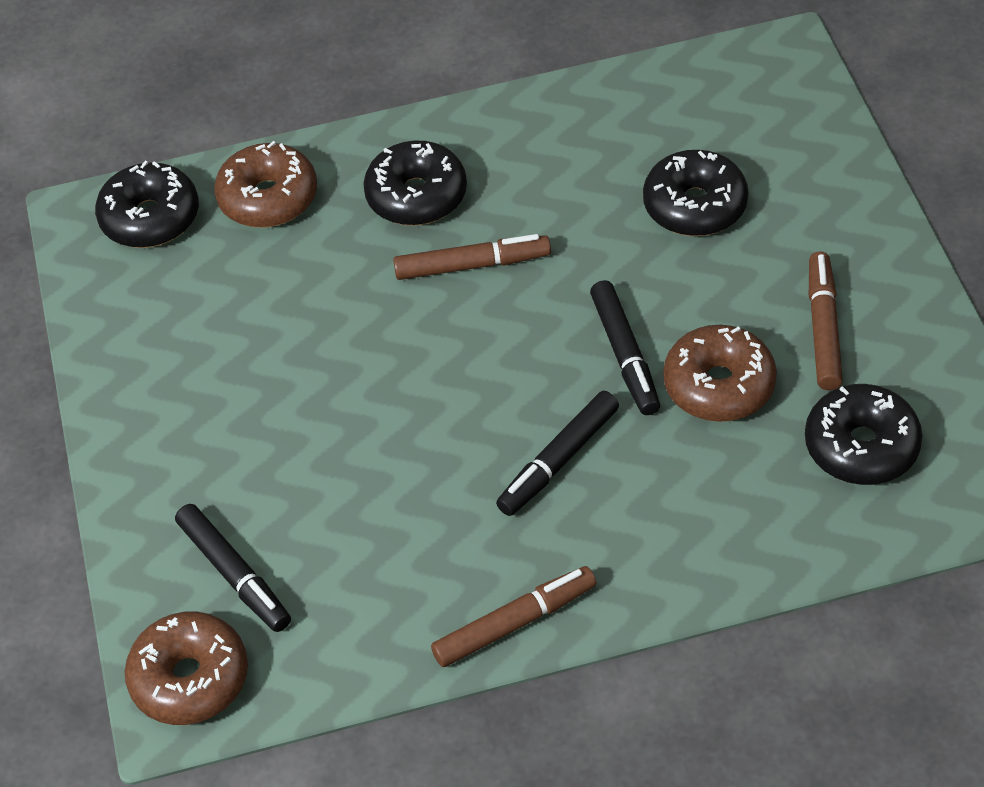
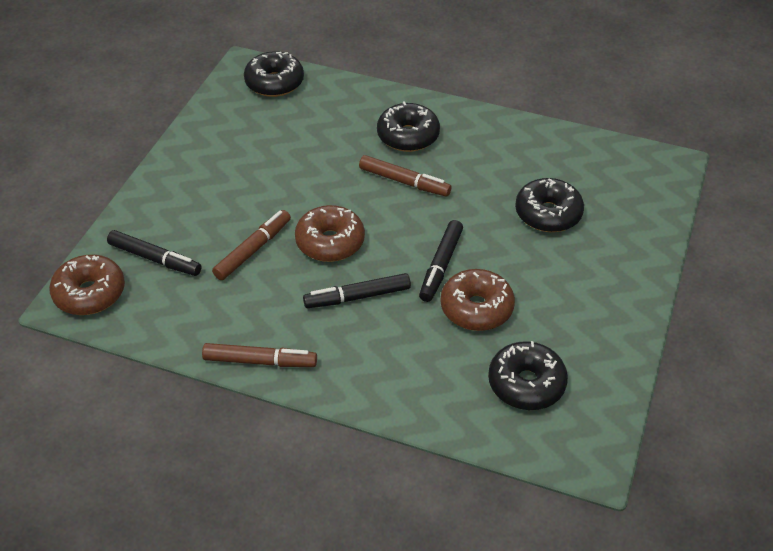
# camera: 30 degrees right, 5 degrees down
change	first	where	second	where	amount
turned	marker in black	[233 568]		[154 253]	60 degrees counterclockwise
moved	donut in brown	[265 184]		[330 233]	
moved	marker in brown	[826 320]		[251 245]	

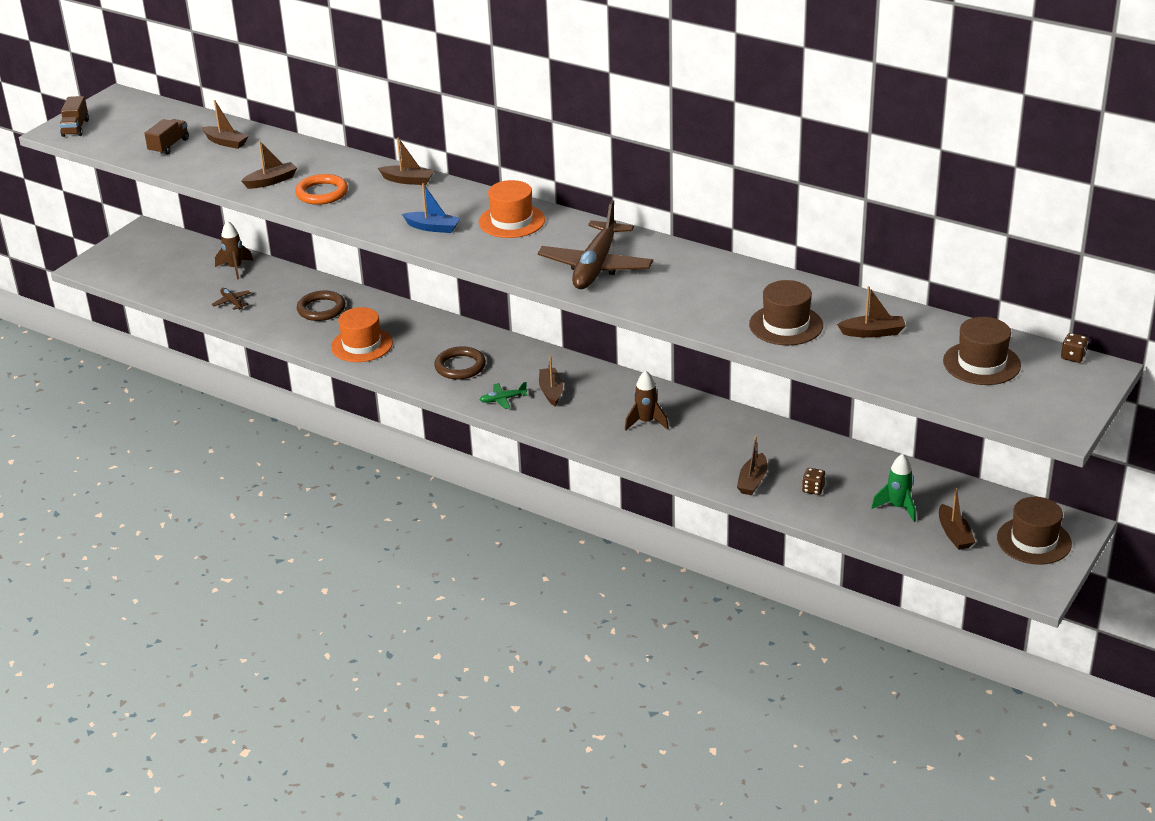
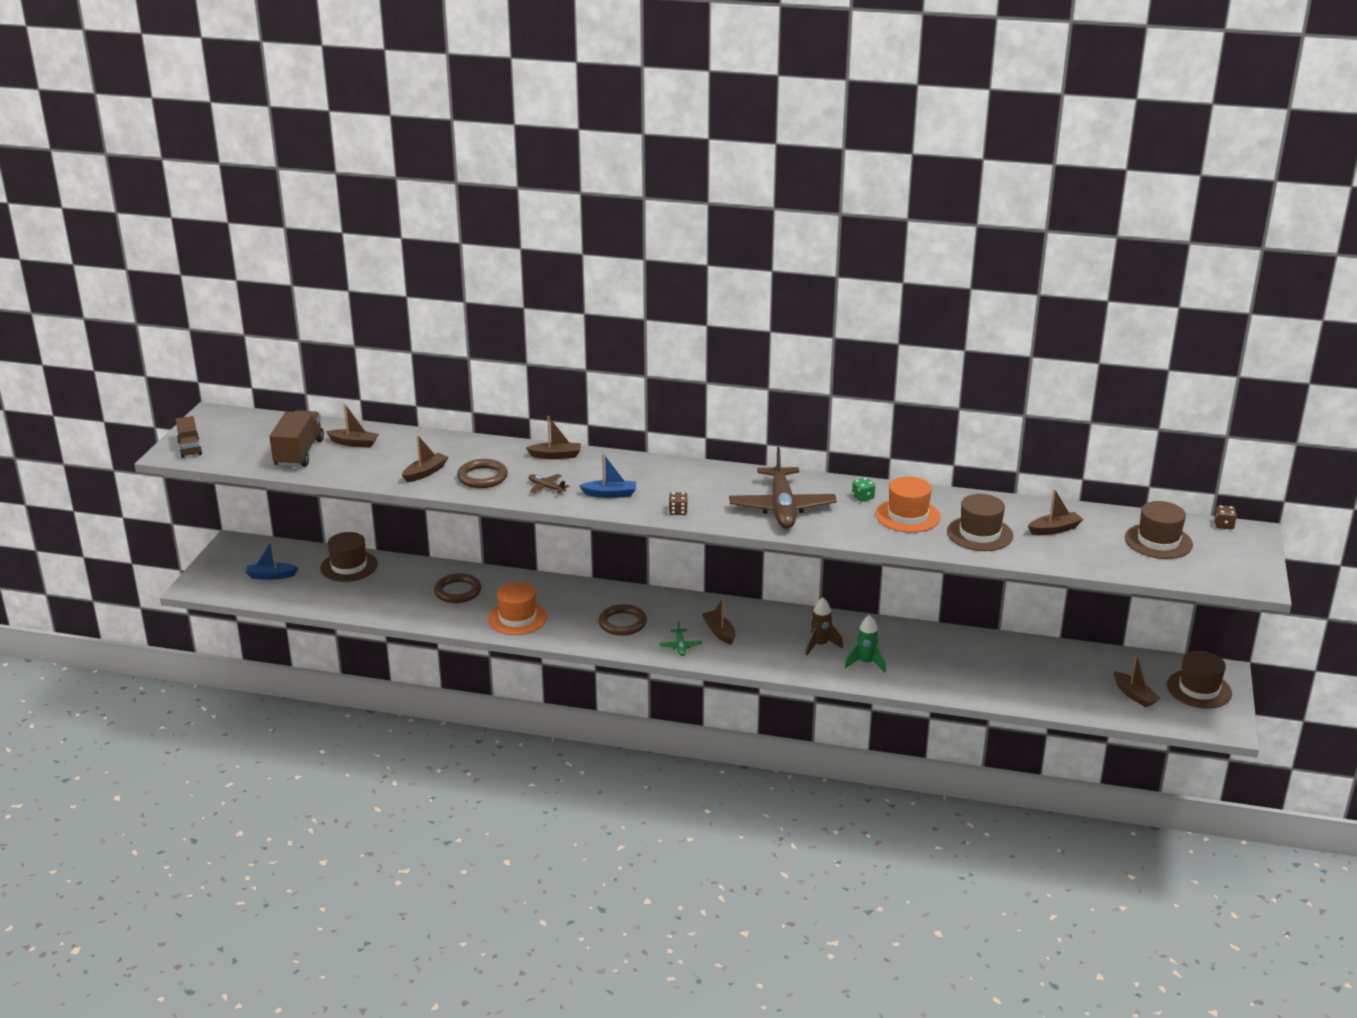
# camera: 20 degrees left, 5 degrees down
change	first	where	second	where	amount
resized	truck in brown	[166 137]		[296 438]	x1.62
moved	plane in brown	[231 299]		[549 483]	
replaced	rocket in brown	[234 250]	hat in brown	[349 557]	
recoloured	ring in orange	[321 189]	ring in brown	[482 473]	
moved	hat in orange	[512 209]		[908 505]	
turned	plane in green	[504 395]		[680 638]	60 degrees counterclockwise
removed	boat in brown	[752 465]			
moved	dice in brown	[814 481]		[678 503]	
moved	rocket in green	[893 488]		[865 644]	
added			boat in blue	[272 559]	
added			dice in green	[863 489]	

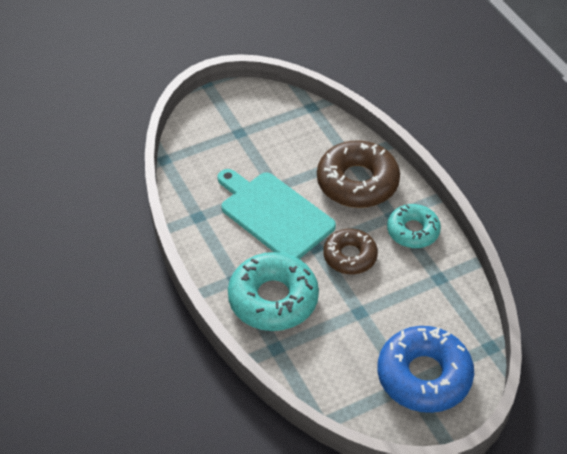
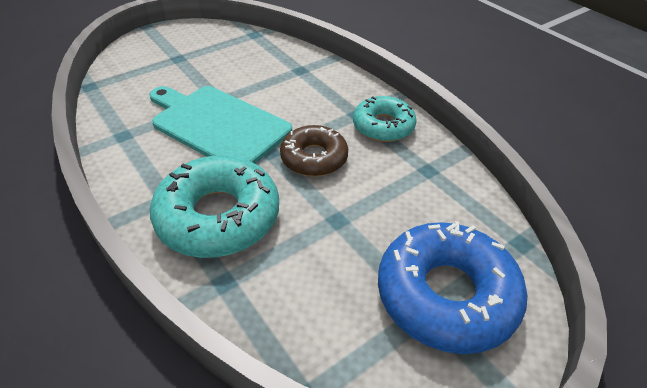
# camera: 10 degrees left, 5 degrees down
change	first	where	second	where	amount
removed	donut in brown	[358 174]			

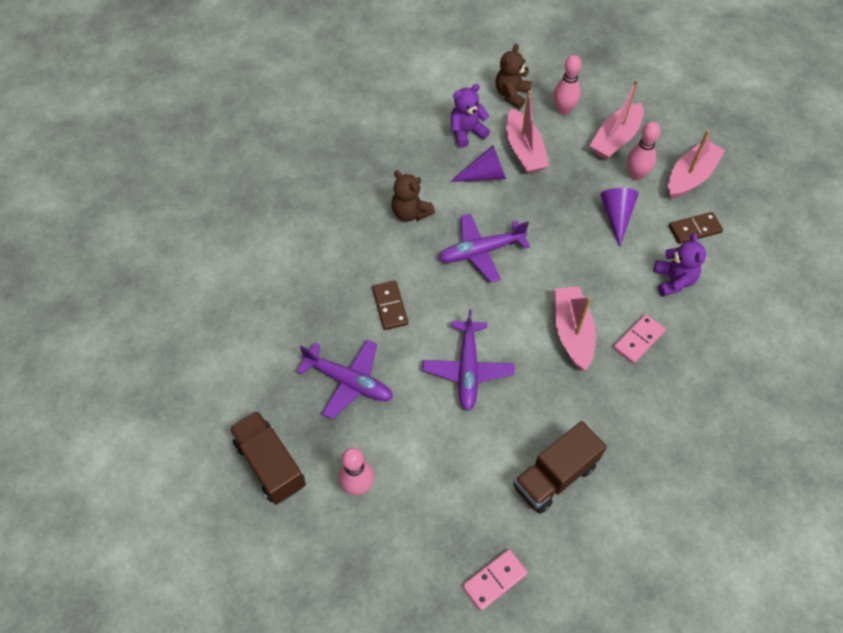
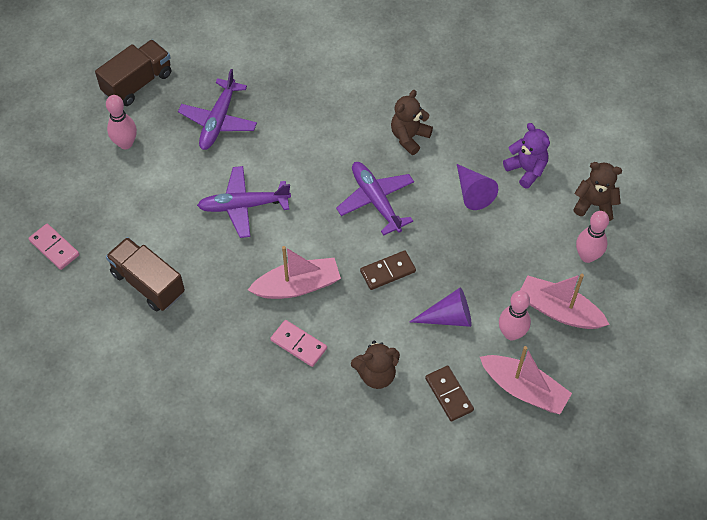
# camera: 80 degrees right, 0 degrees up
change	first	where	second	where	amount
moved	domino in brown	[390 305]		[388 270]	
removed	boat in pink	[527 132]			
recoloured	teddy bear in purple	[680 265]	teddy bear in brown	[375 365]	

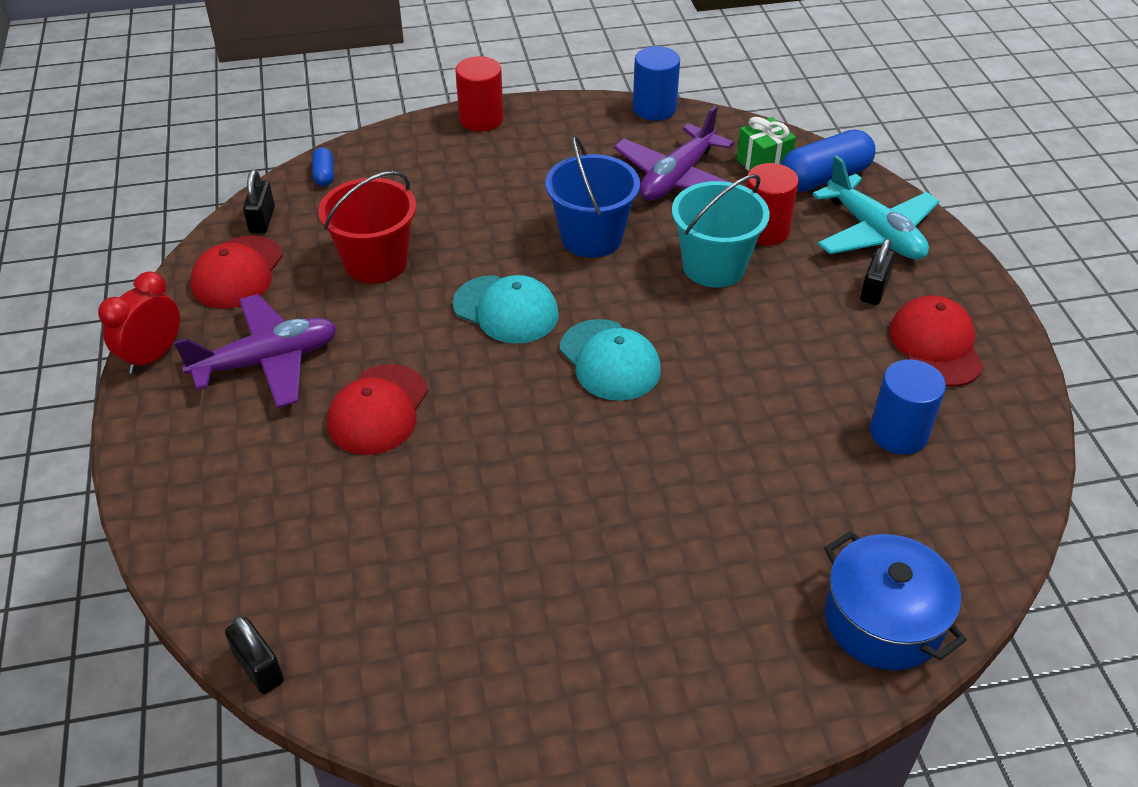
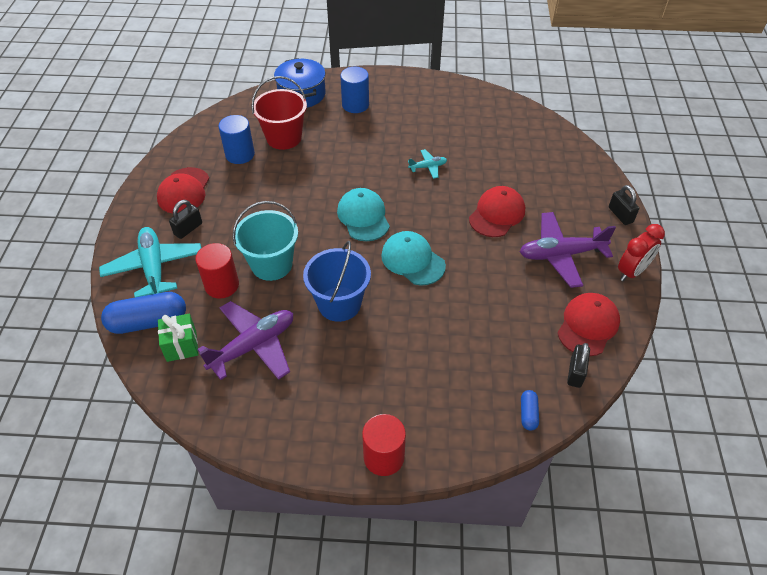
# camera: 165 degrees left, 5 degrees up
change	first	where	second	where	amount
moved	padlock in black	[254 654]		[624 205]	
moved	bucket in red	[367 227]		[279 113]	
moved	cylinder in blue	[656 83]		[354 90]	
added			plane in turquoise	[427 164]	

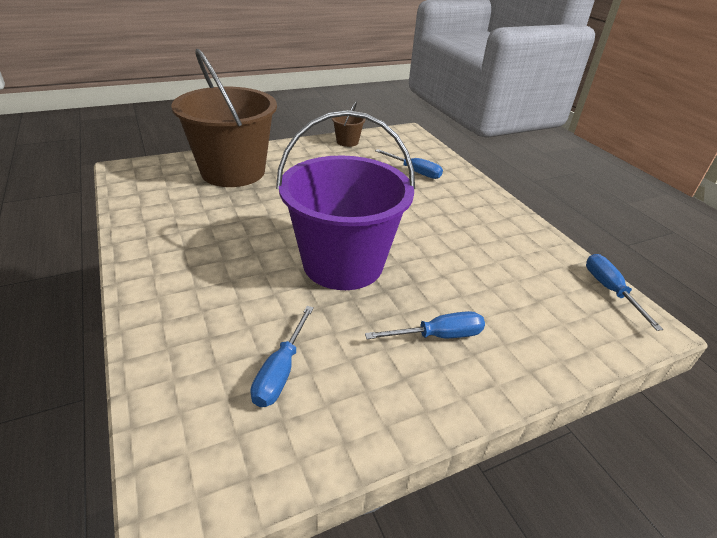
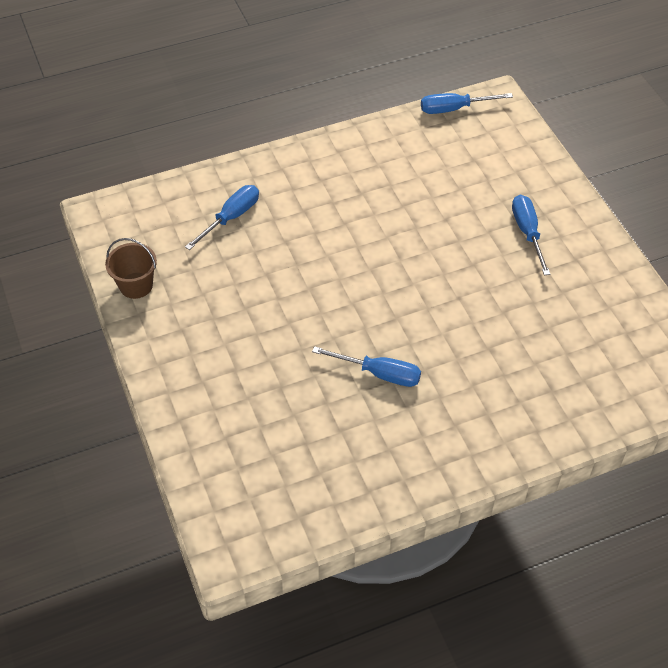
# camera: 85 degrees left, 15 degrees up
change	first	where	second	where	amount
removed	bucket in brown	[224 117]			
moved	screwdriver in blue	[282 356]		[366 366]	
removed	bucket in purple	[345 200]			

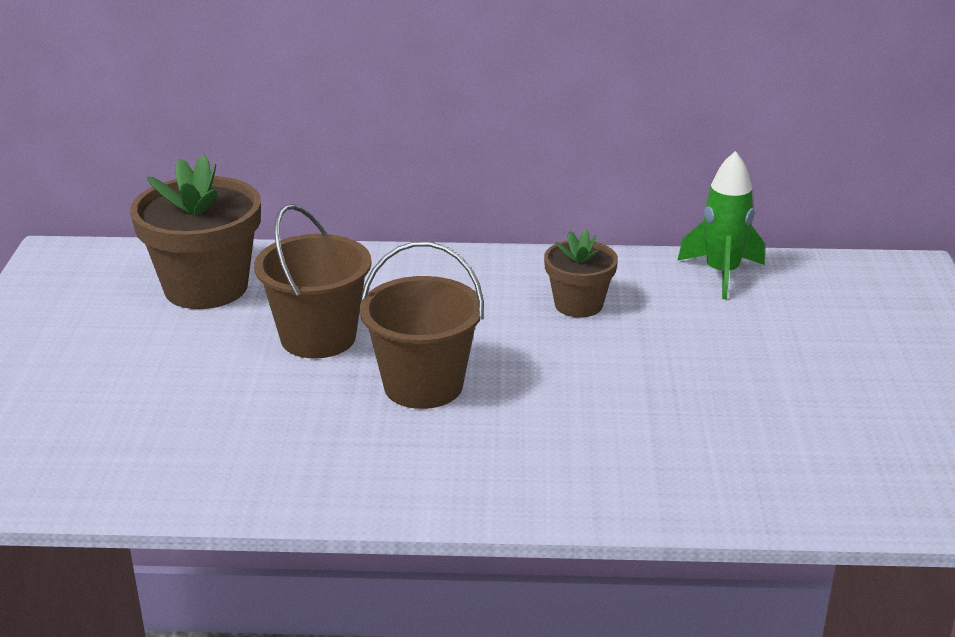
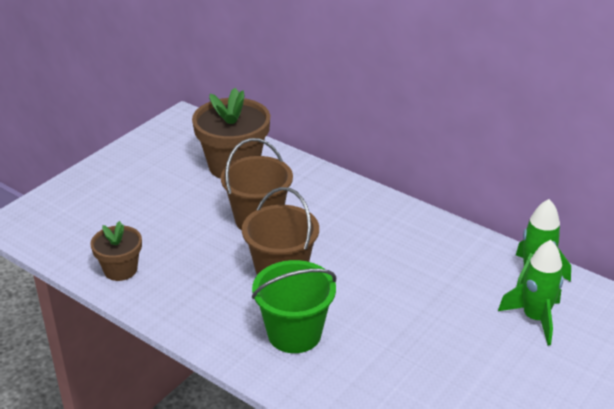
# camera: 35 degrees right, 5 degrees up
change	first	where	second	where	amount
moved	flower pot in brown	[581 274]		[116 251]	
added			bucket in green	[294 306]	
added			rocket in green	[531 292]	

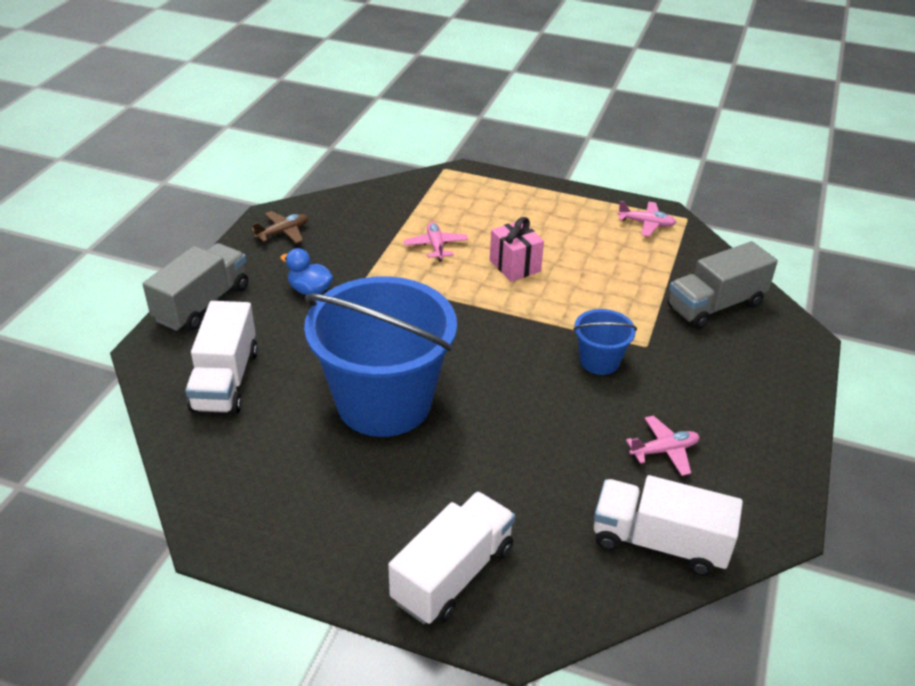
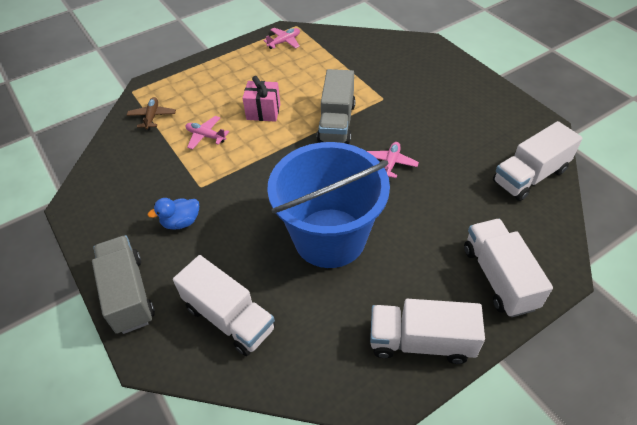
# camera: 50 degrees left, 10 degrees up
change	first	where	second	where	amount
moved	plane in brown	[279 227]		[151 113]	
removed	bucket in blue	[605 342]			
moved	plane in pink	[663 445]		[393 160]	
moved	truck in grey	[723 285]		[336 106]	
added			truck in white	[427 331]	

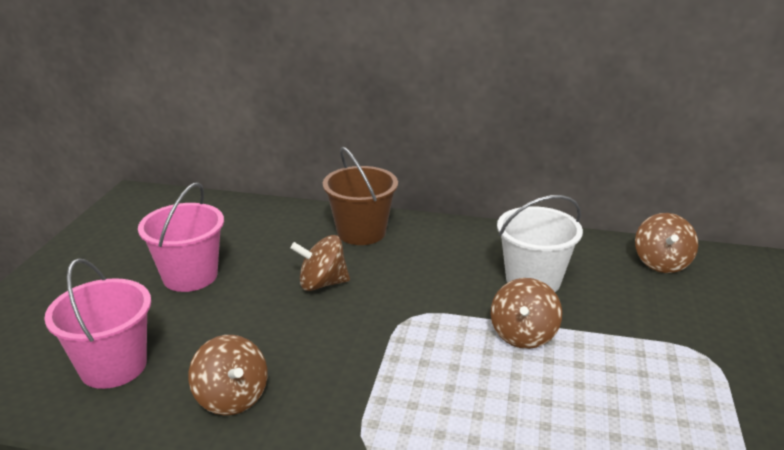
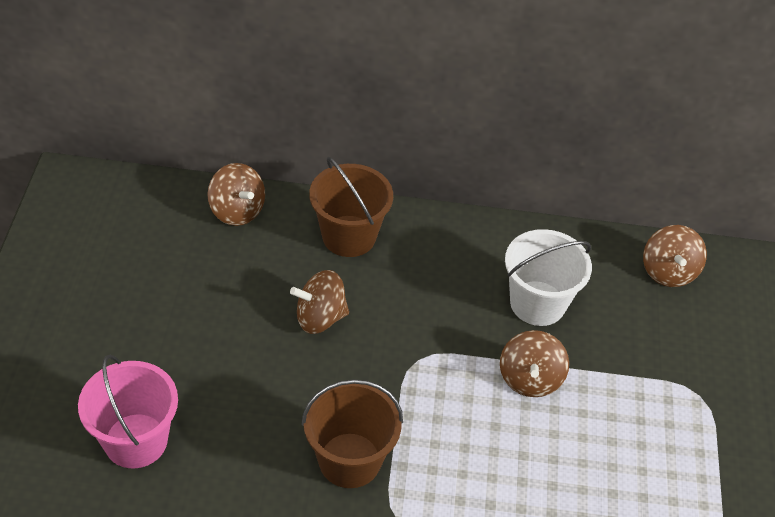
# camera: 10 degrees left, 20 degrees up
change	first	where	second	where	amount
removed	bucket in pink	[181 237]			
moved	spinning top in brown	[227 375]		[236 194]	
added			bucket in brown	[352 433]	

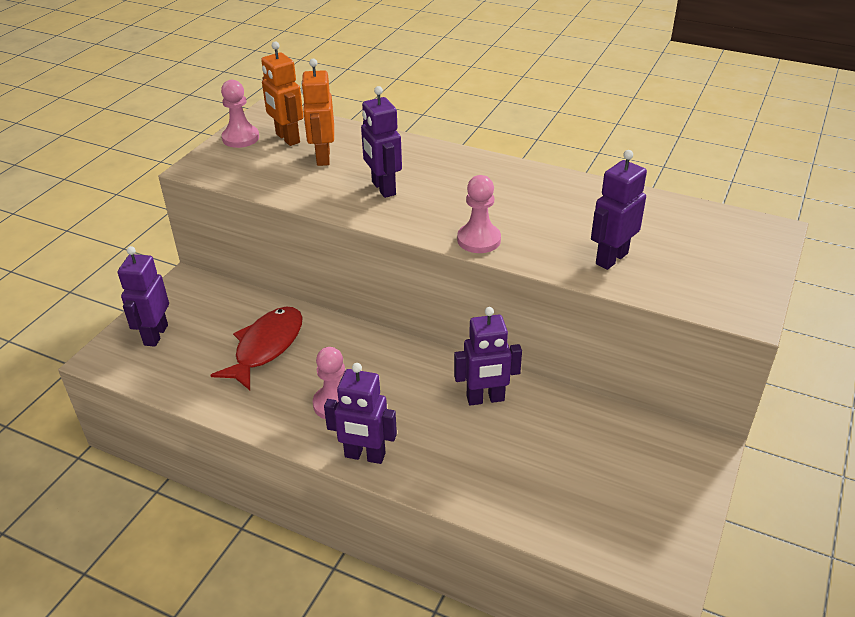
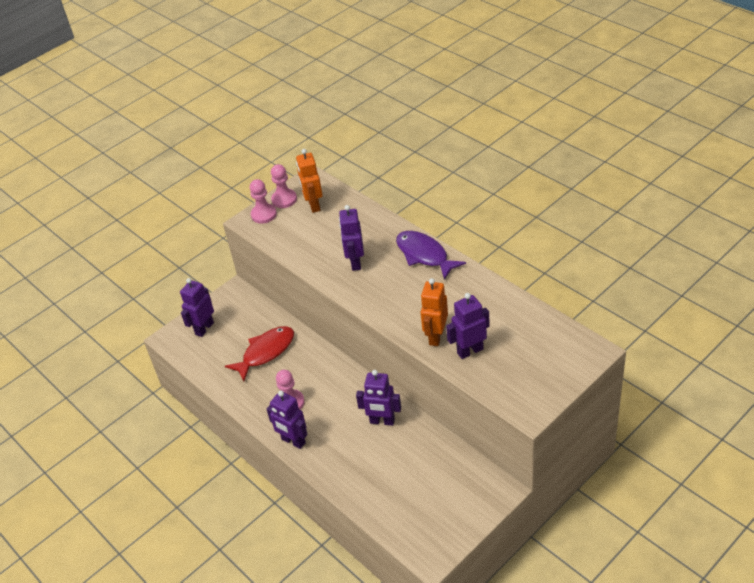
# camera: 25 degrees right, 5 degrees up
change	first	where	second	where	amount
moved	robot in orange	[317 112]		[434 312]	
moved	pawn in pink	[479 214]		[263 201]	
added			fish in purple	[431 255]	

